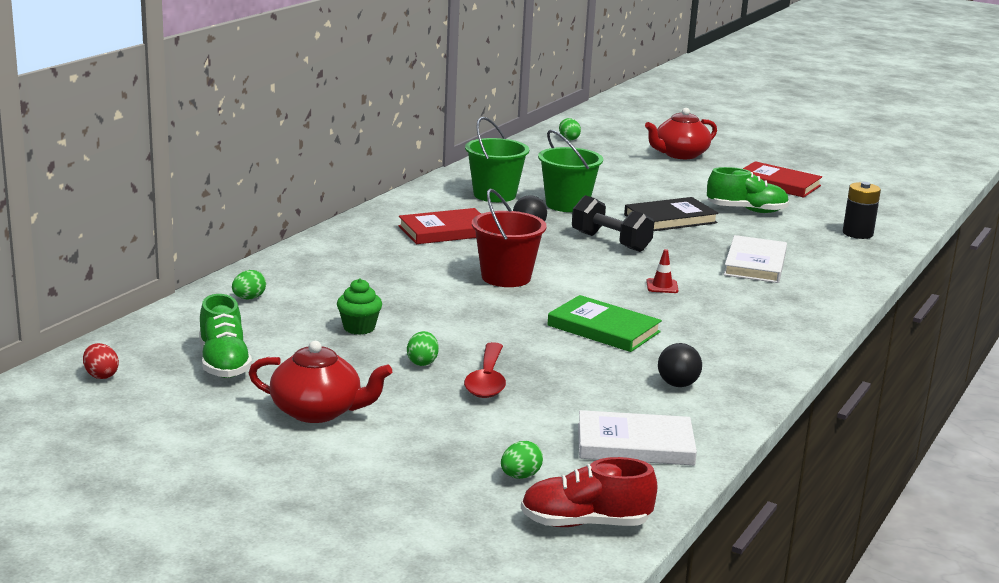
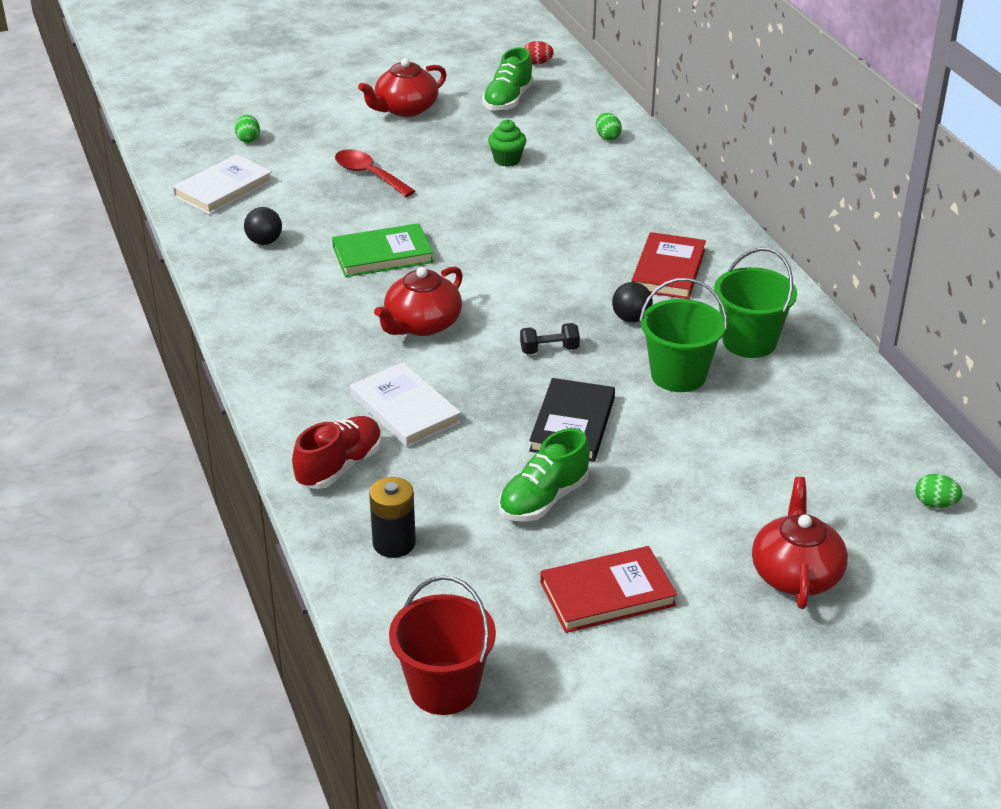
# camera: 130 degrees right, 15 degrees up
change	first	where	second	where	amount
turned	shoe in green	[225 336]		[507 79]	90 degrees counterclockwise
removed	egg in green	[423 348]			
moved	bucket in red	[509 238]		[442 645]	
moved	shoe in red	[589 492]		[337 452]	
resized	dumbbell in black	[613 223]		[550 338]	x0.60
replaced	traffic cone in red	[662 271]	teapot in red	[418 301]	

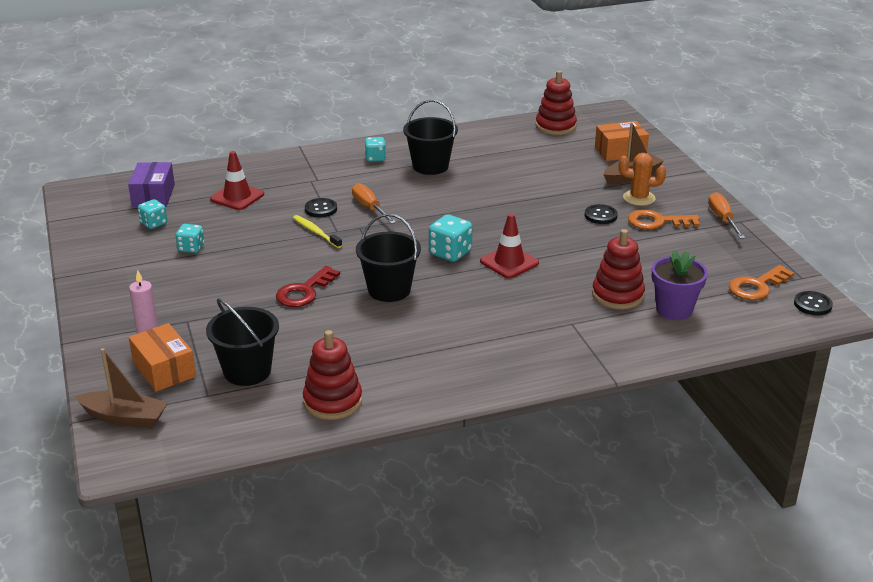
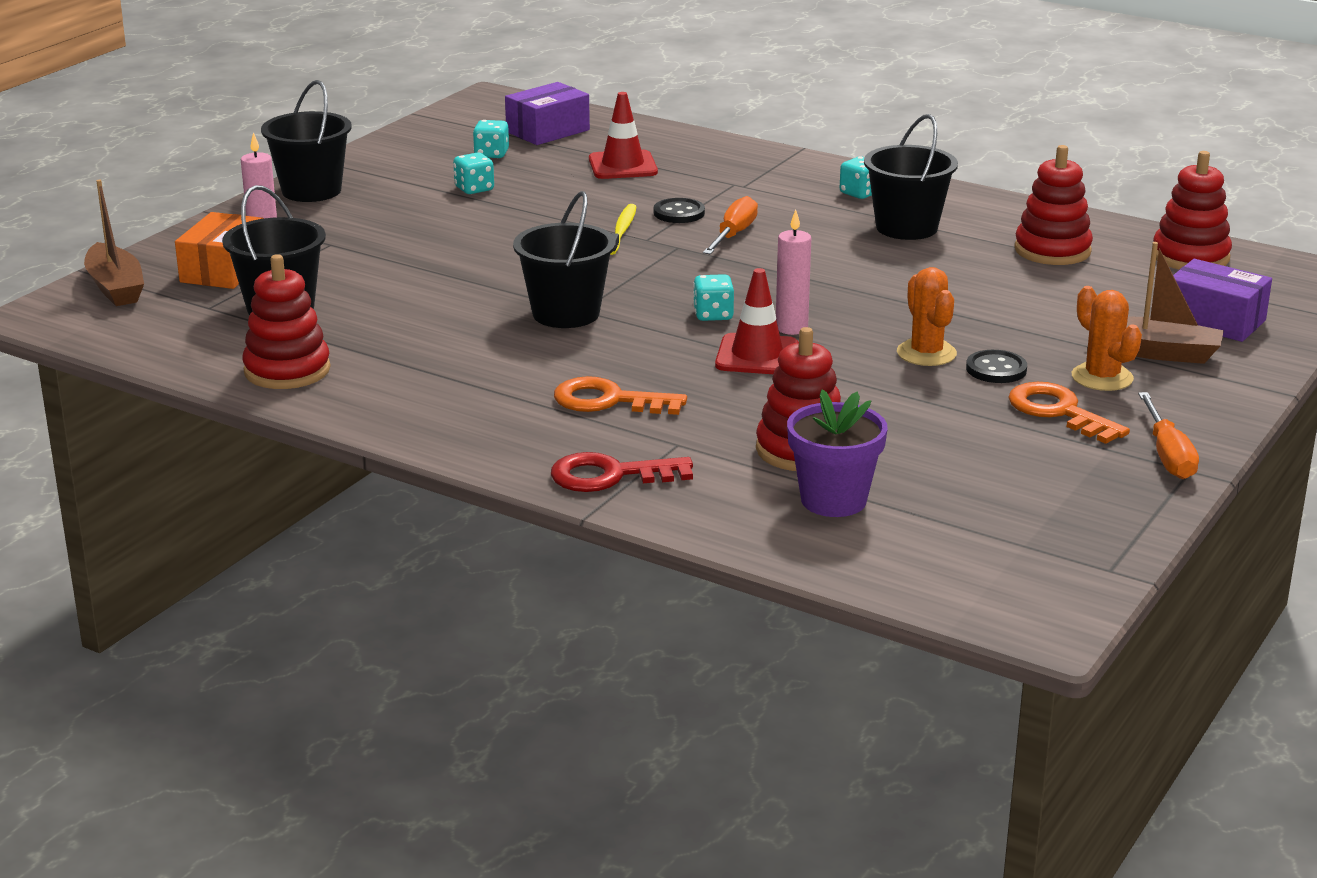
# camera: 50 degrees right, 5 degrees down
change	first	where	second	where	amount
moved	key in red	[308 286]		[622 472]	
resized	dice in turquoise	[450 238]		[713 297]	x0.66
recoloured	box in orange	[622 141]	box in purple	[1222 300]	
turned	screwdriver in orange	[726 215]		[1168 435]	135 degrees clockwise
moved	key in orange	[761 282]		[620 395]	
removed	button in black	[813 303]			
added			bucket in black	[306 141]	
added			candle in pink	[793 272]	
added			cactus in orange	[927 316]	
added			stacking toy in red	[1053 205]	

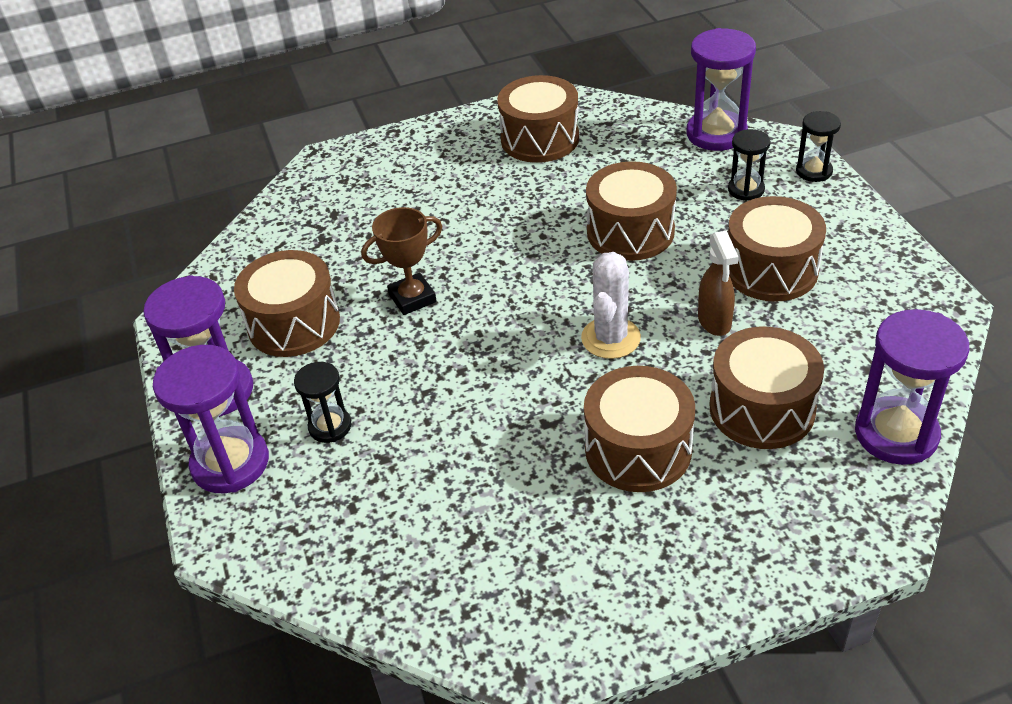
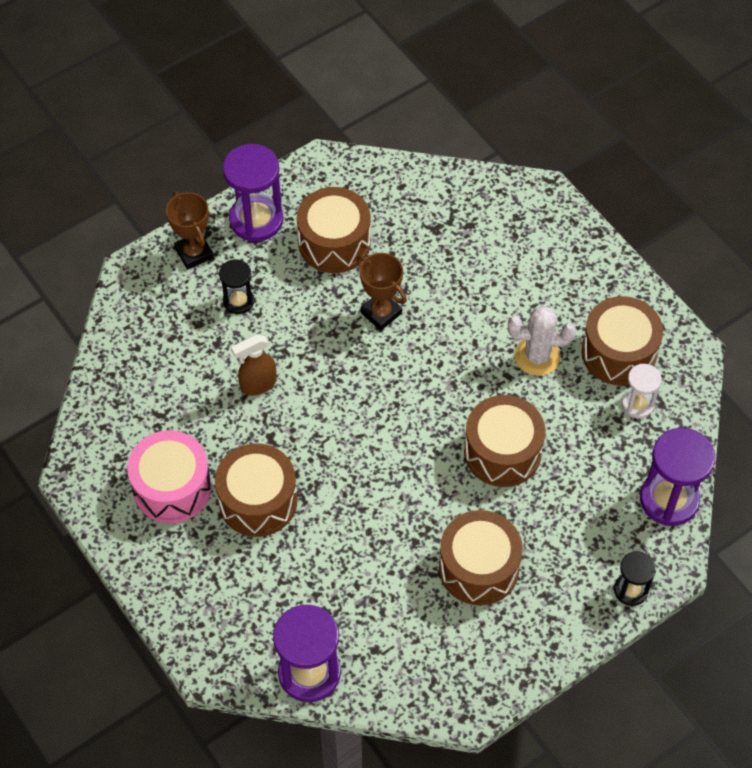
# camera: 70 degrees right, 15 degrees up
change	first	where	second	where	amount
replaced	hourglass in purple	[211 419]	trophy in brown	[189 230]	
moved	cactus in white	[611 305]		[542 340]	
moved	spray bottle in brown	[718 283]		[253 365]	
removed	drum in brown	[767 388]			
removed	hourglass in black	[749 165]			
added			drum in pink	[169 476]	
added			hourglass in white	[642 391]	

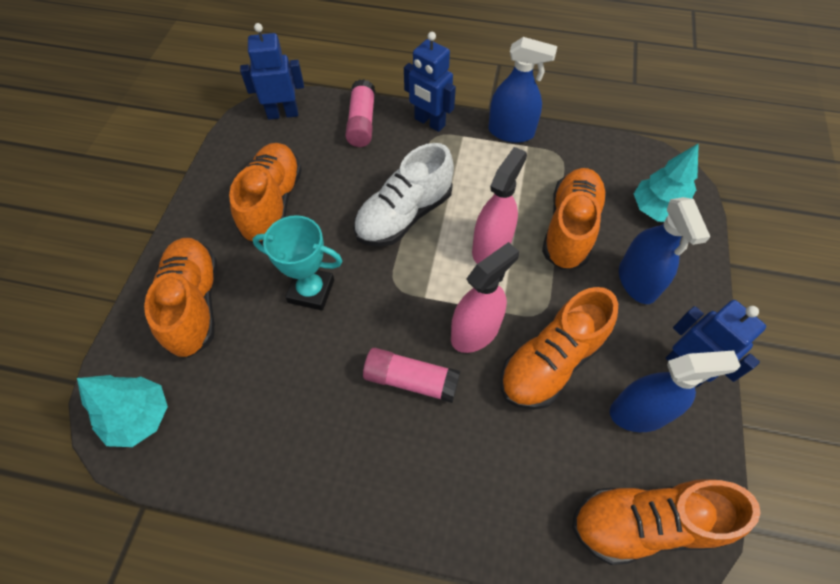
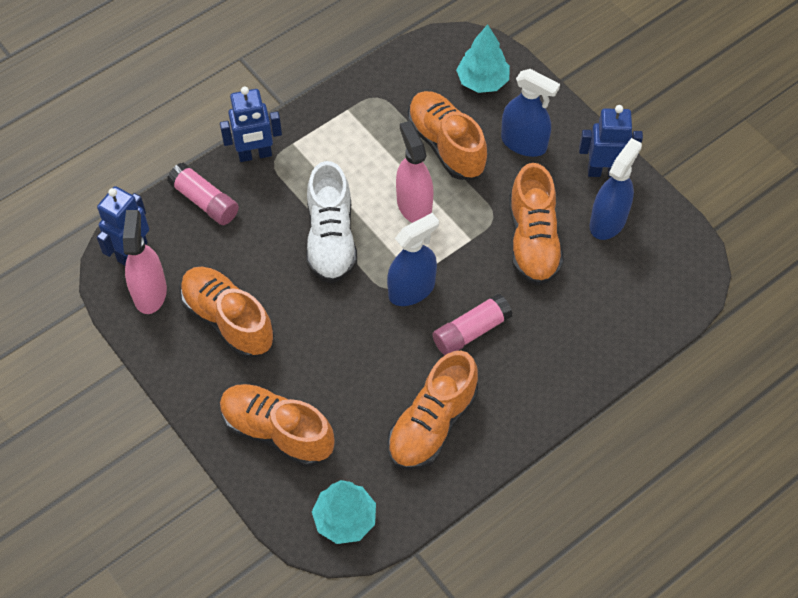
# camera: 50 degrees left, 0 degrees up
change	first	where	second	where	amount
removed	trophy in turquoise	[297 262]			
moved	spray bottle in pink	[485 297]		[145 262]	
moved	spray bottle in blue	[522 90]		[413 259]	
moved	shoe in orange	[666 522]		[432 410]	

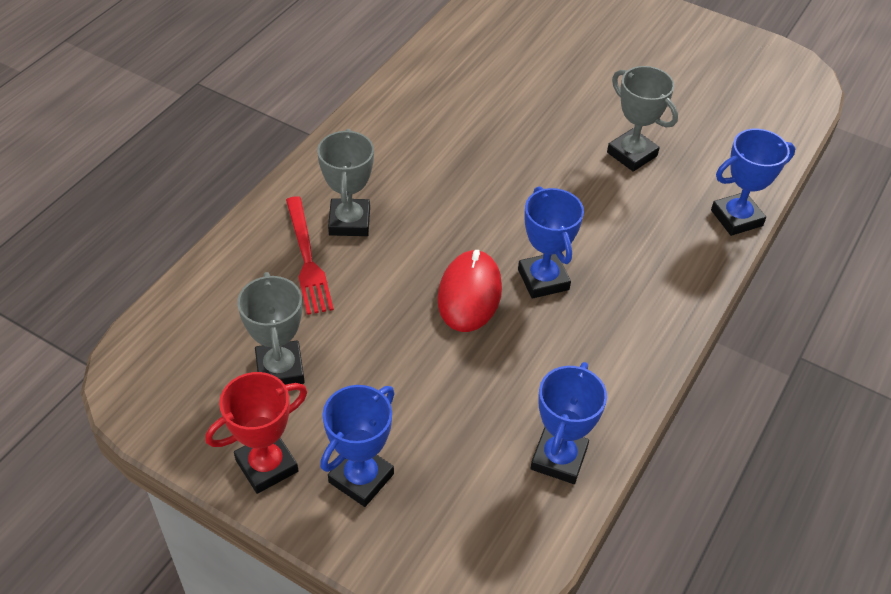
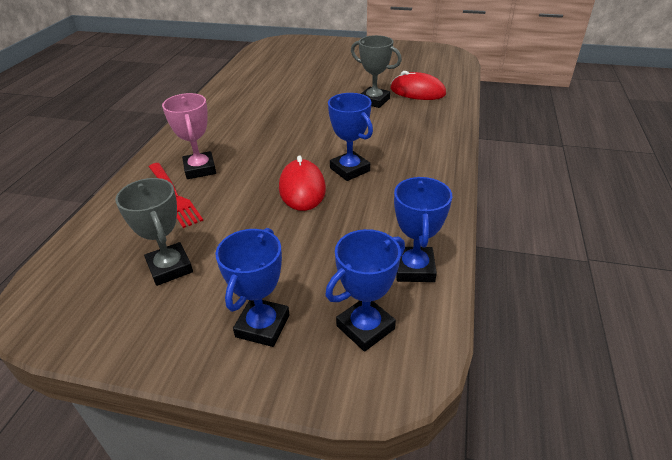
# camera: 15 degrees left, 10 degrees down
change	first	where	second	where	amount
removed	trophy in red	[256 433]			
recoloured	trophy in grey	[345 182]	trophy in pink	[189 136]	
moved	trophy in blue	[753 182]		[365 290]	
added			mouse in red	[418 85]	

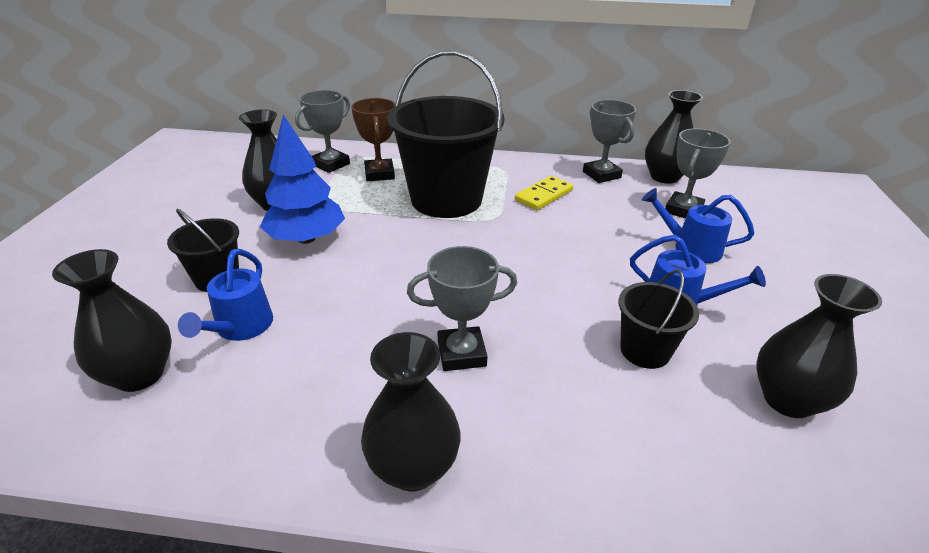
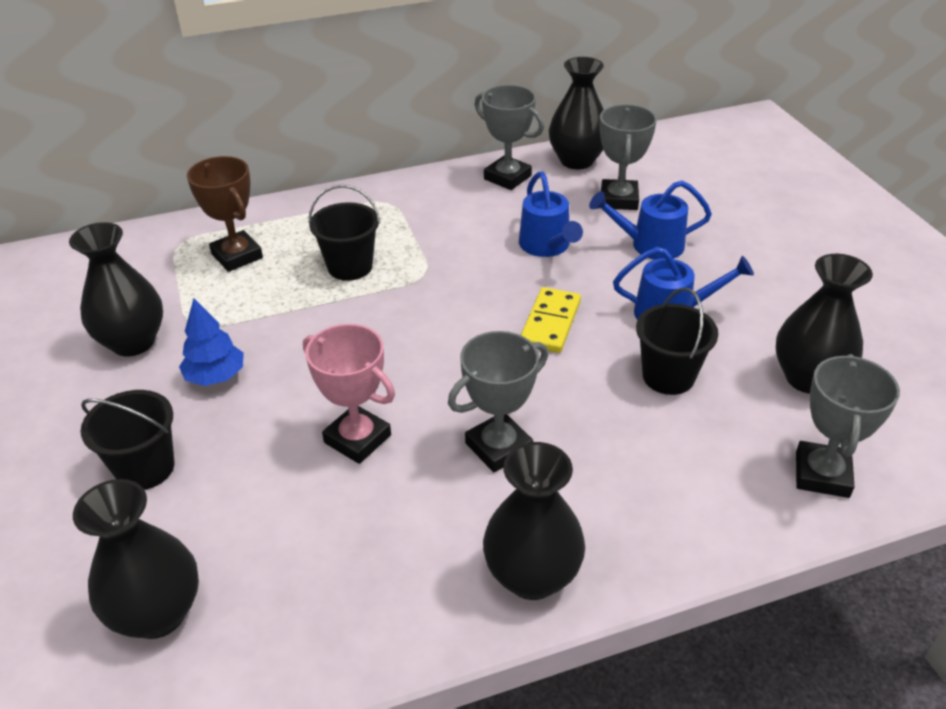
# camera: 25 degrees left, 5 degrees up
change	first	where	second	where	amount
moved	watering can in blue	[225 295]		[551 214]	
resized	tree in blue	[302 179]		[211 342]	x0.59
moved	trophy in grey	[322 131]		[848 426]	
resized	bucket in black	[445 134]		[344 233]	x0.48
moved	domino in yellow	[544 193]		[551 320]	
added			trophy in pink	[349 394]	

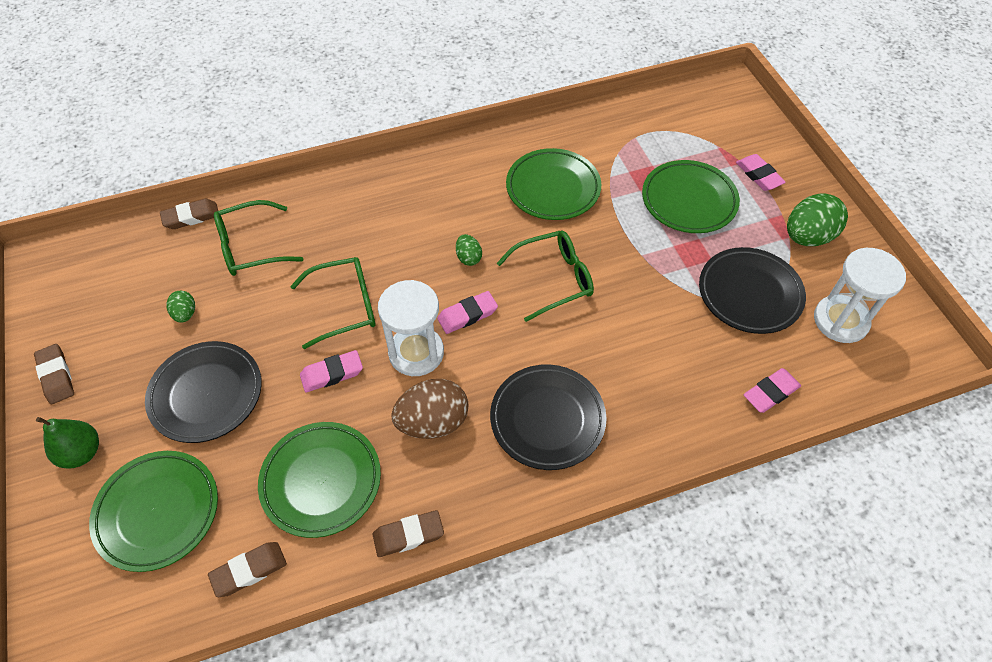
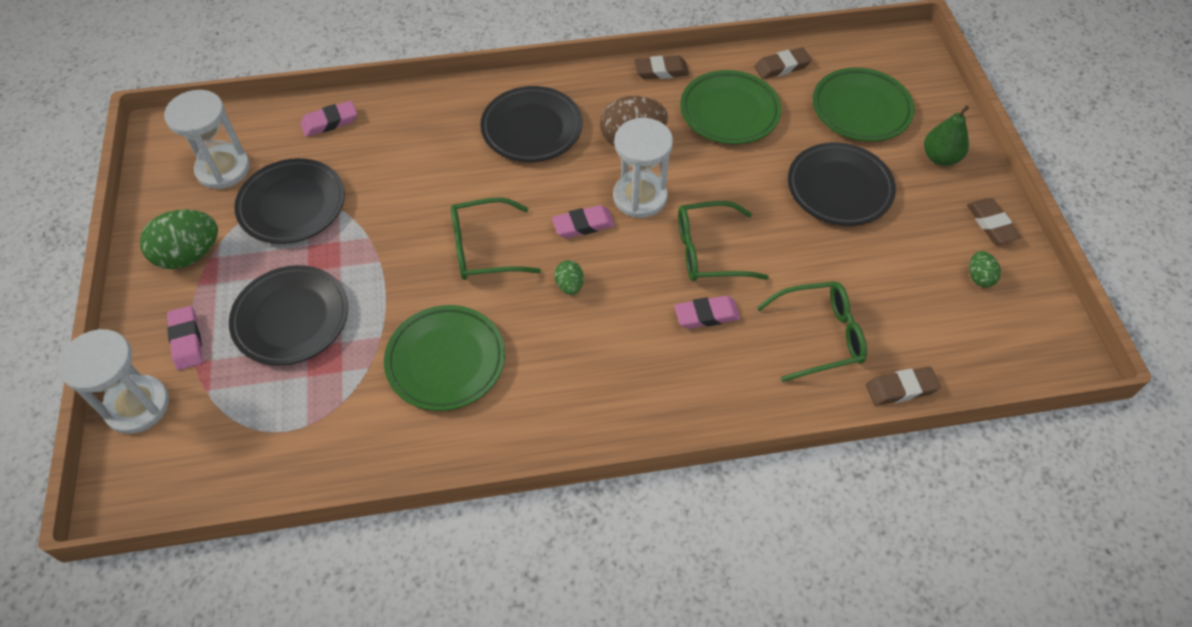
# camera: 170 degrees left, 0 degrees up
change	first	where	second	where	amount
moved	egg in green	[180 307]		[985 269]	
moved	eraser in pink	[331 371]		[707 312]	
recoloured	plate in green	[691 196]	plate in black	[288 315]	
added			hourglass in white	[113 381]	

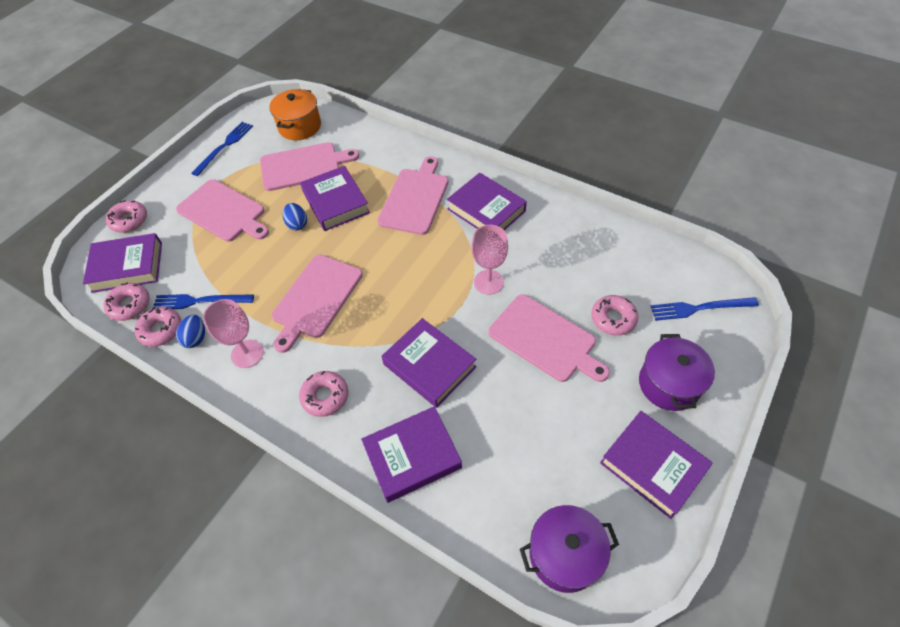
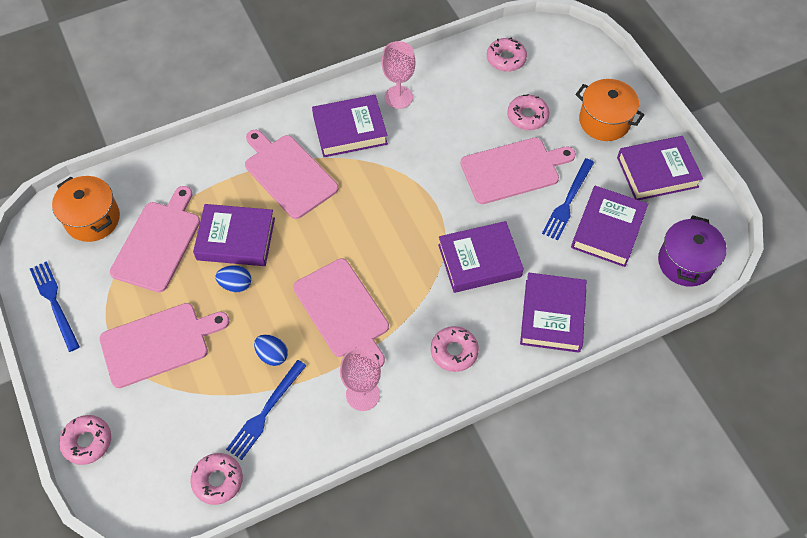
# camera: 60 degrees left, 5 degrees up
change	first	where	second	where	amount
moved	book in purple	[122 263]		[609 226]	
moved	donut in pink	[157 327]		[507 55]	
moved	egg in blue	[190 331]		[271 350]	
moved	goblet in pink	[489 260]		[399 75]	
recoloured	pot in purple	[677 372]	pot in orange	[610 110]	
moved	fork in blue	[705 309]		[568 199]	

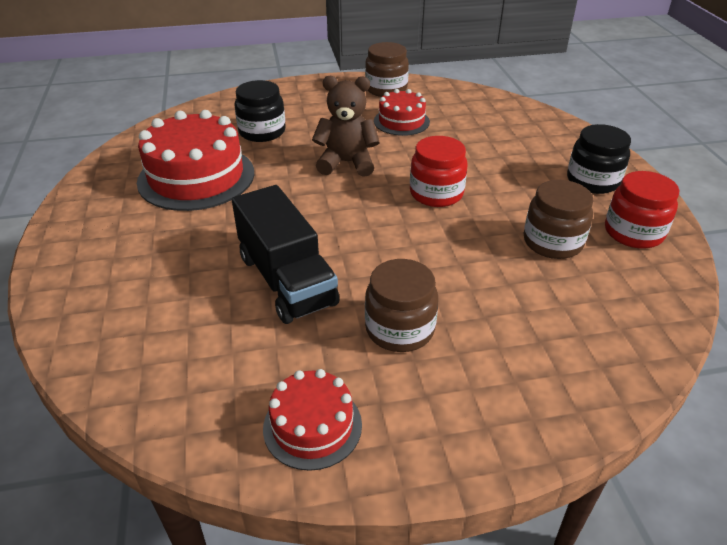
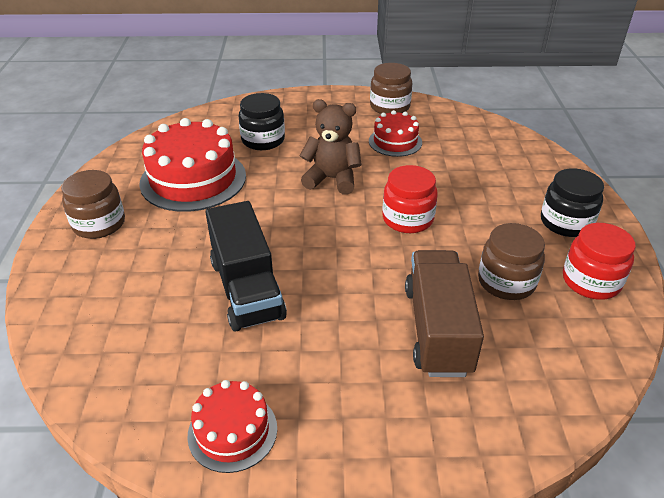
# camera: 10 degrees right, 0 degrees up
change	first	where	second	where	amount
moved	jar in brown	[401 305]		[93 204]	
added			truck in brown	[444 313]	

